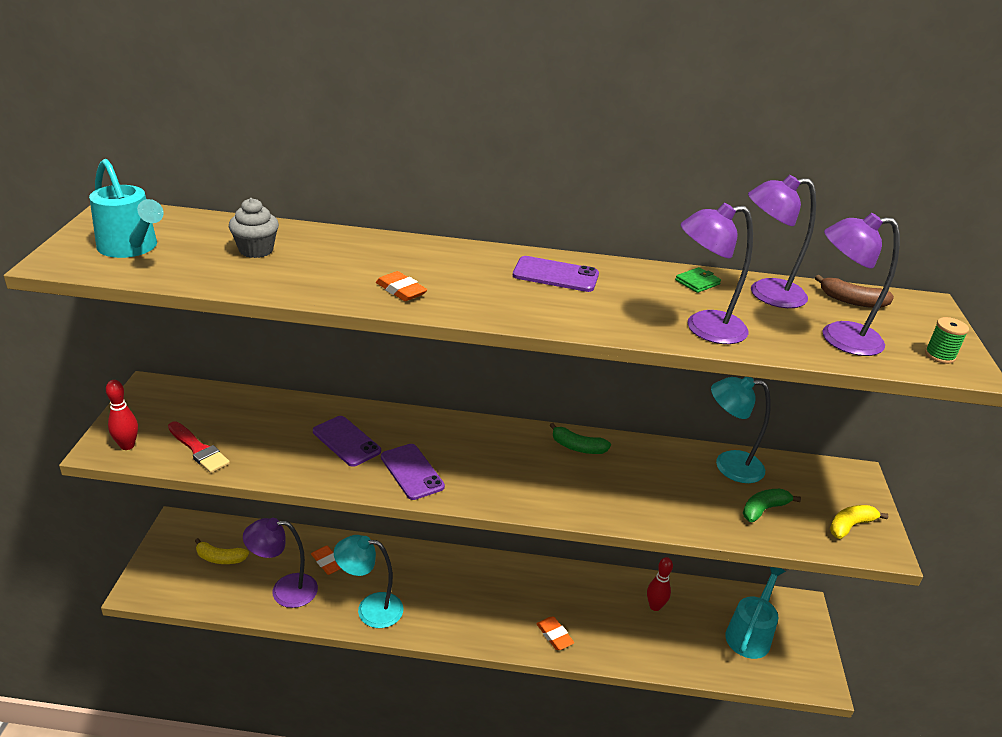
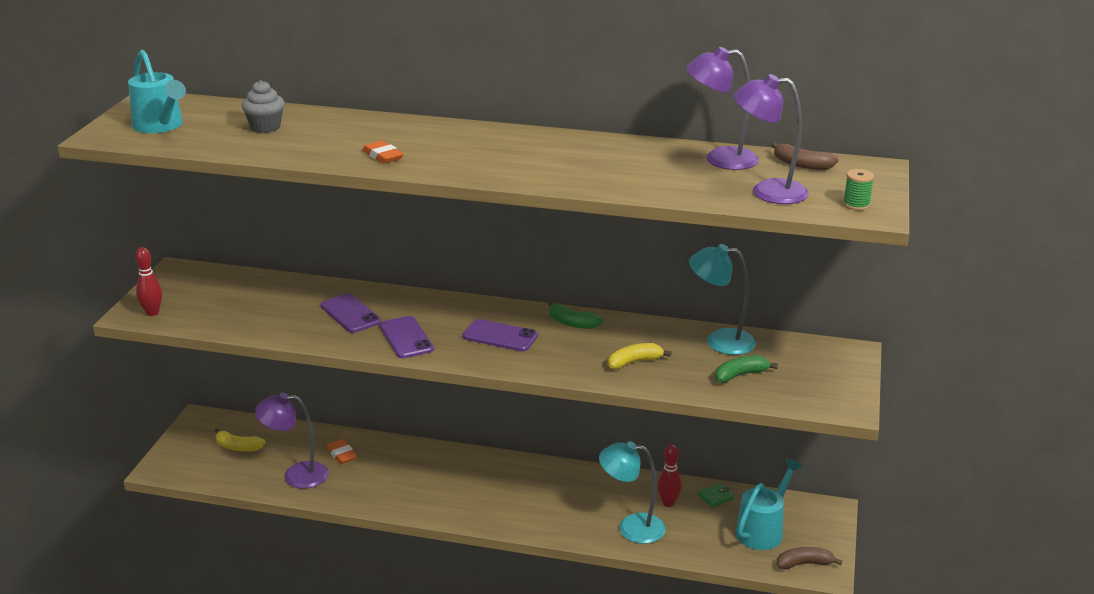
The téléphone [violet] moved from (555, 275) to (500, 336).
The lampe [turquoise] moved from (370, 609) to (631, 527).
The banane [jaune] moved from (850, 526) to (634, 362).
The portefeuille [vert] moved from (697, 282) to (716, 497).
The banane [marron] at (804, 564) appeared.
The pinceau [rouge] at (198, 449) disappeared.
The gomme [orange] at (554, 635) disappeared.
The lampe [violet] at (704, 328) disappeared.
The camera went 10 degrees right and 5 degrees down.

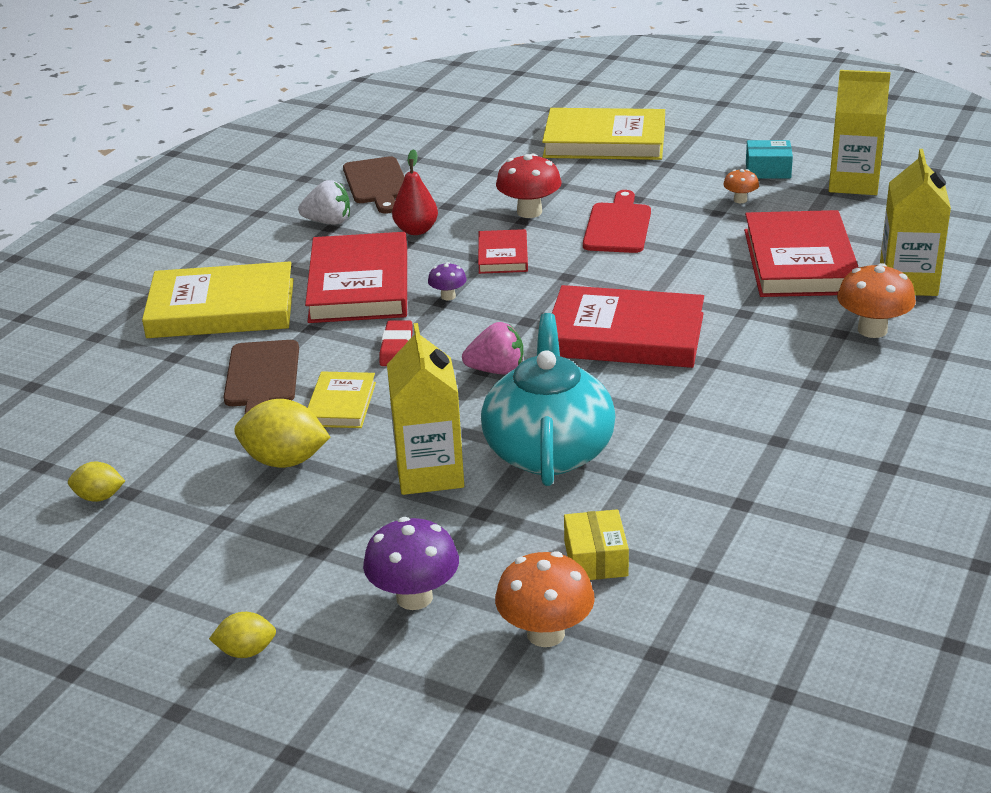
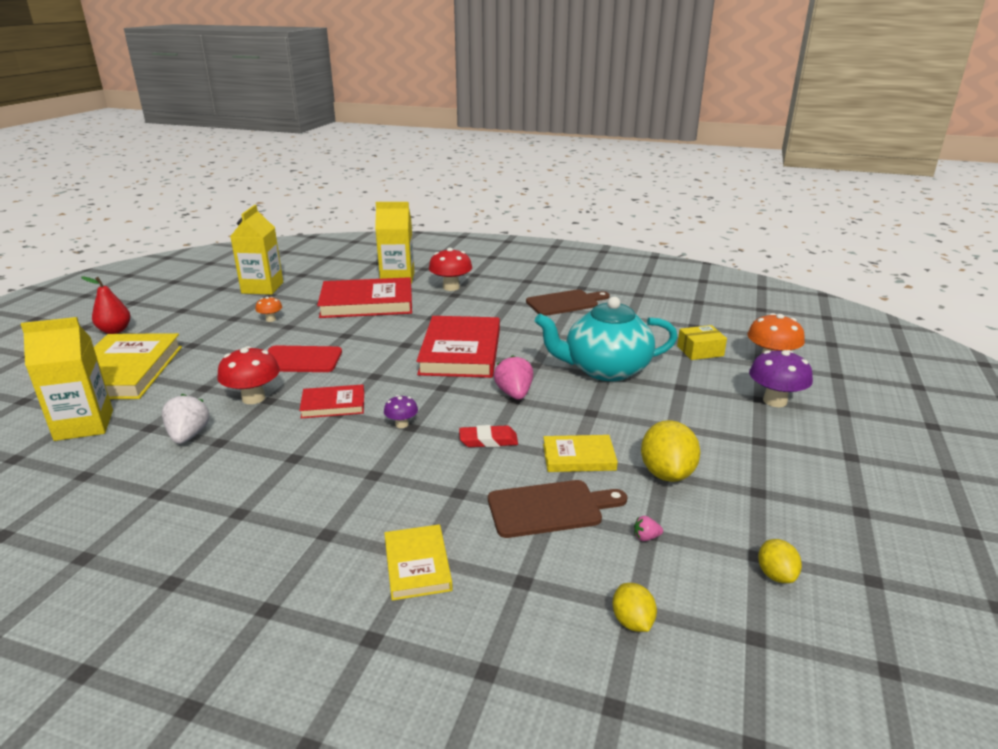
The brique de lait [jaune] moved from (429, 473) to (84, 425).
The poire [rouge] moved from (416, 230) to (115, 330).
The fraise [blanc] moved from (328, 222) to (188, 436).
The livre [jaune] at (221, 308) changed to 0.52 times the size.
The champignon [orange] at (872, 330) became the champignon [rouge] at (451, 287).
The planche à découper [marron] moved from (377, 183) to (565, 303).
The citron [jaune] moved from (246, 651) to (632, 621).
The fraise [rose] at (646, 537) appeared.
The livre [rouge] at (359, 285) disappeared.
The boîte [turquoise] at (768, 170) disappeared.
The camera went 100 degrees left and 5 degrees down.

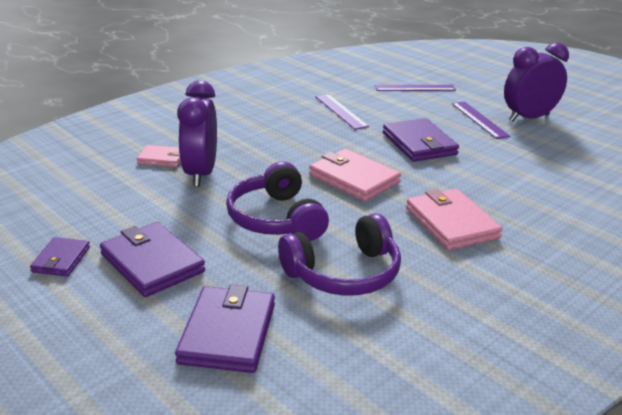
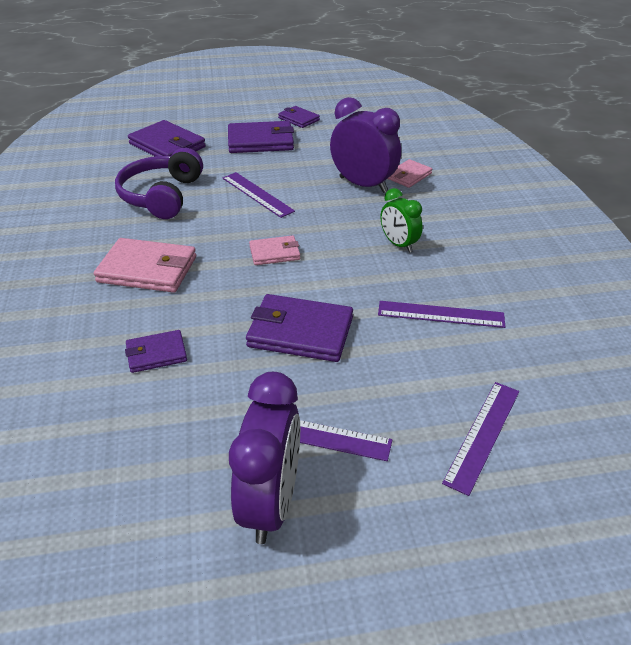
The portefeuille [violet] at (156, 354) appeared.
The casque audio [violet] at (276, 219) was replaced by the règle [violet] at (257, 194).
The portefeuille [rose] at (354, 179) changed to 0.57 times the size.
The réveil [vert] at (398, 244) appeared.
The camera went 125 degrees right and 10 degrees up.

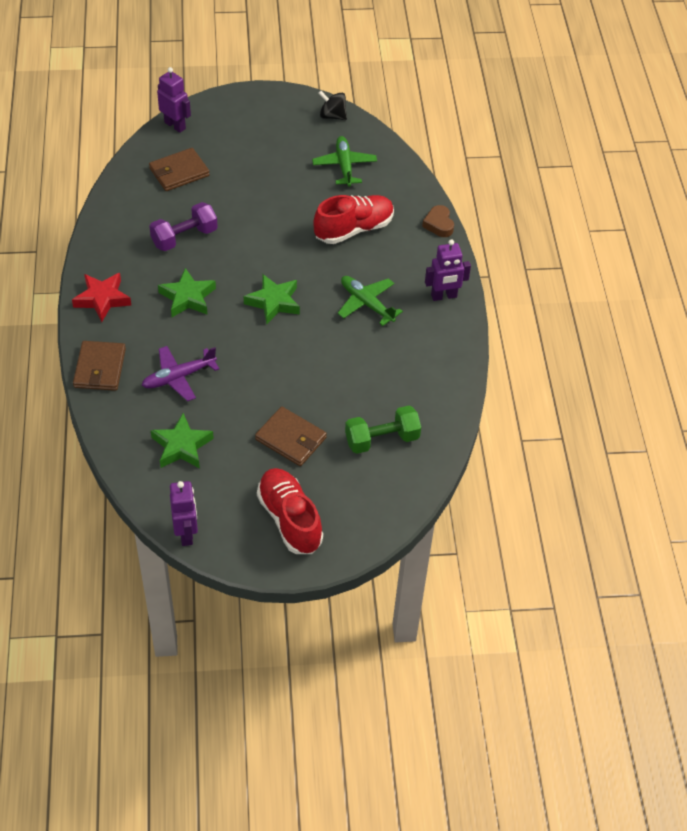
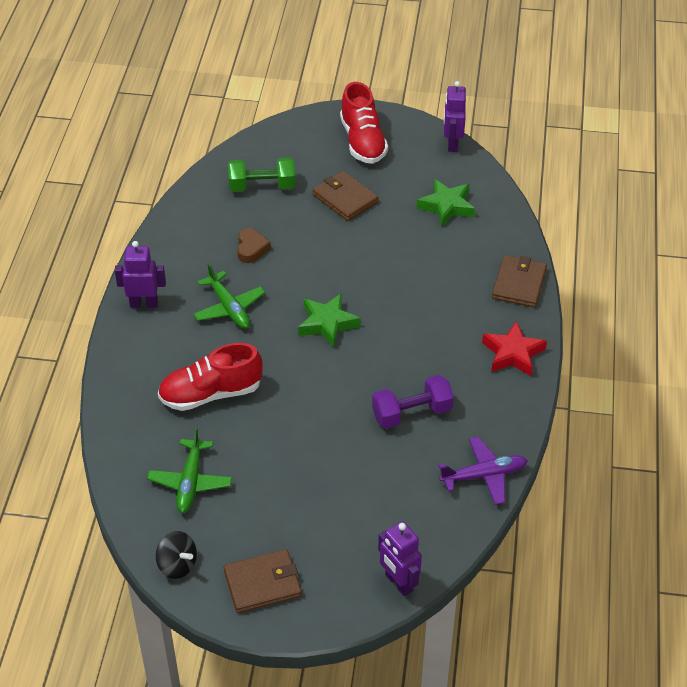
The portefeuille [marron] moved from (179, 172) to (263, 583).
The cœur [marron] moved from (439, 224) to (251, 249).
The avion [violet] moved from (178, 377) to (484, 475).
The étoile [vert] at (187, 297) disappeared.
The camera went 165 degrees left and 5 degrees down.

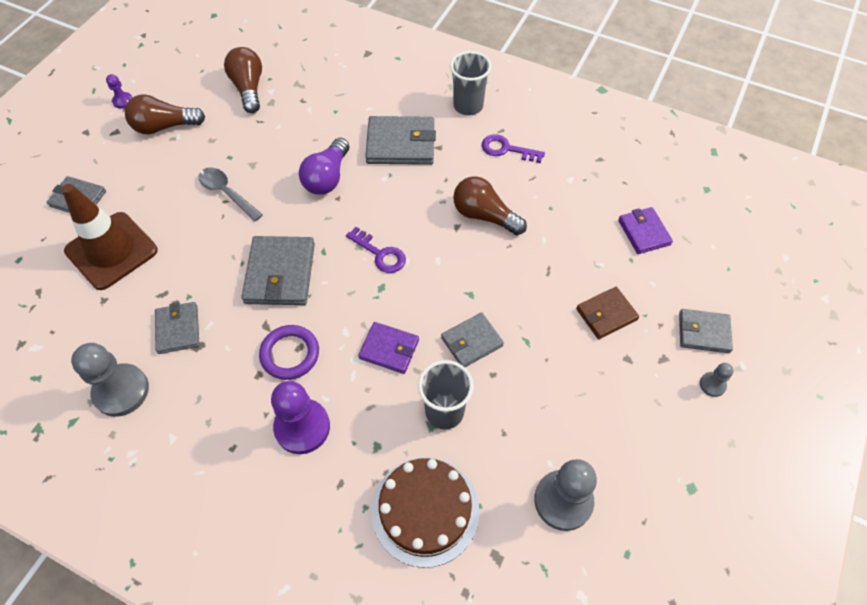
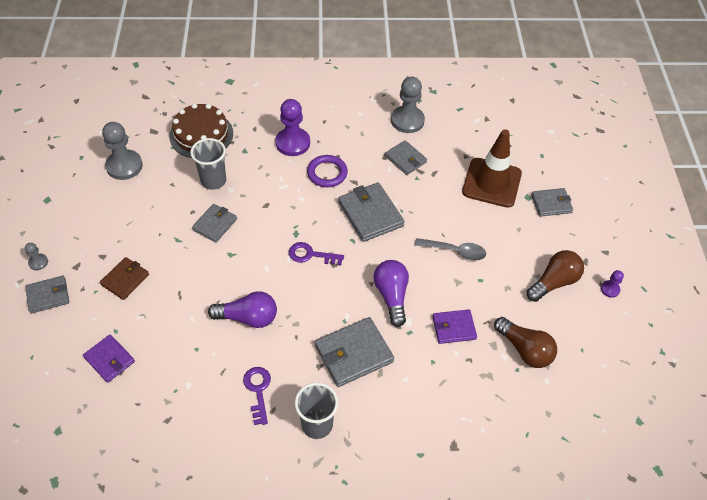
The ampoule [marron] at (484, 216) became the ampoule [violet] at (248, 318).
The clé [violet] at (506, 149) turned 90 degrees counterclockwise.
The portefeuille [violet] moved from (389, 349) to (454, 328).
The camera went 150 degrees right and 5 degrees down.

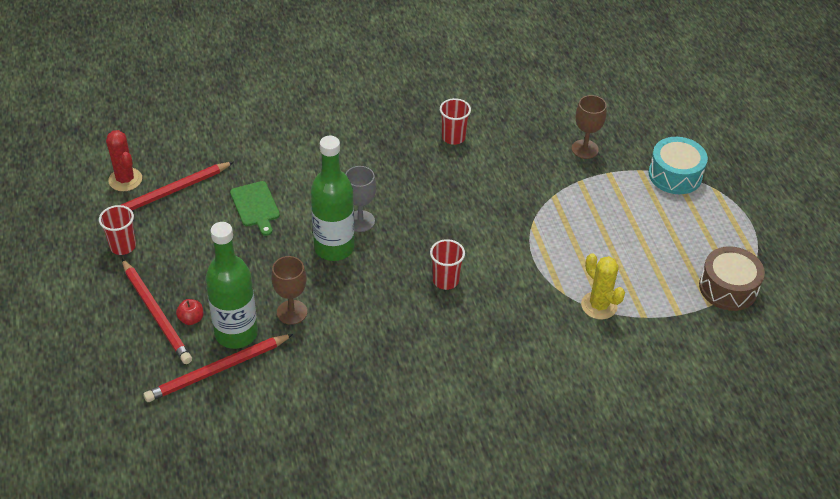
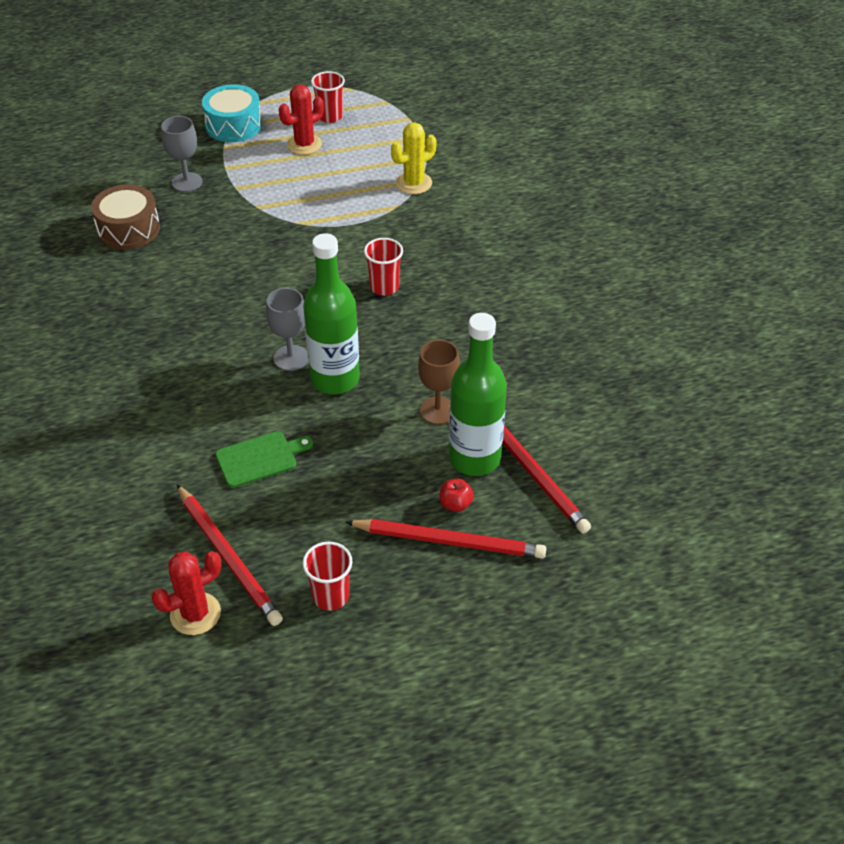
The tambour [marron] moved from (728, 288) to (128, 229).
The verre à pied [marron] at (584, 149) became the verre à pied [gris] at (187, 182).
The cactus [rouge] at (304, 144) appeared.
The gobelet [rouge] moved from (453, 137) to (330, 116).
The crayon [rouge] at (156, 313) turned 45 degrees clockwise.
The camera went 90 degrees left and 0 degrees up.

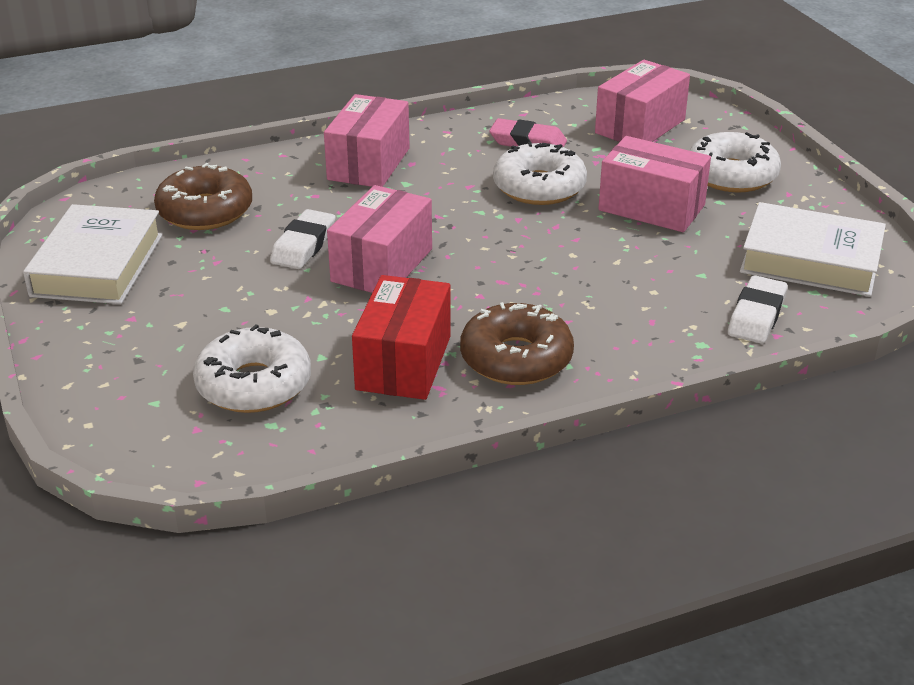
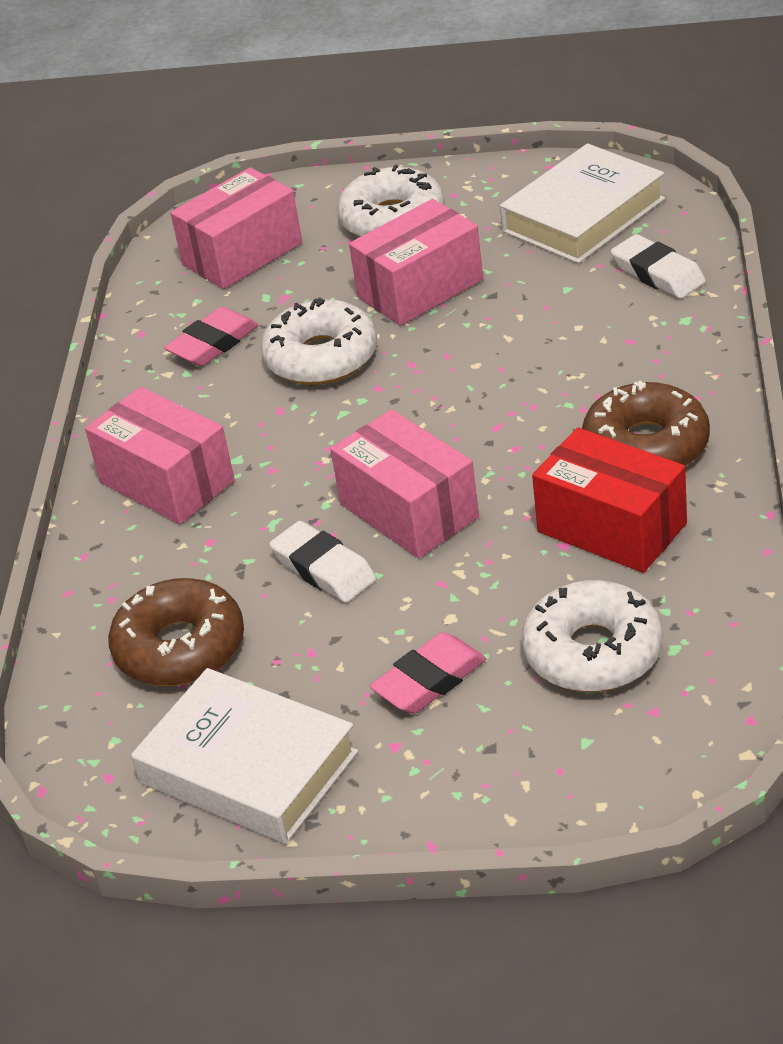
The boîte [rose] at (640, 126) turned 75 degrees clockwise.
The gomme [rose] at (429, 680) appeared.
The camera went 60 degrees left and 5 degrees up.

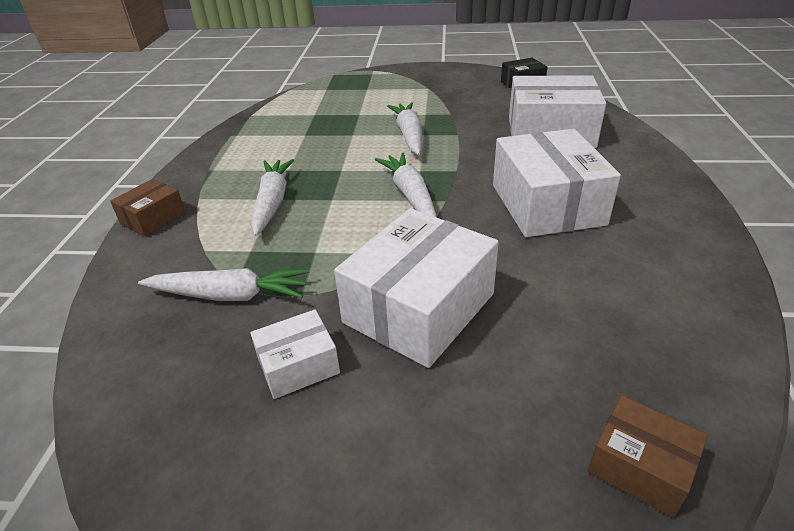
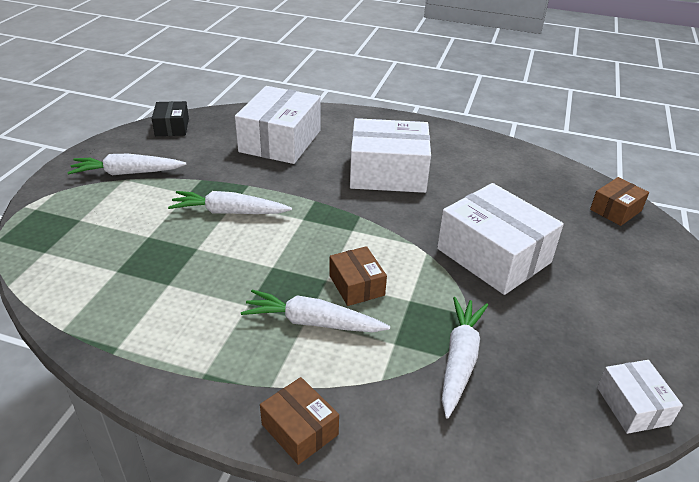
The carotte [blanc] moved from (410, 195) to (127, 173).
The boîte [marron] at (356, 285) appeared.
The boîte [blanc] moved from (298, 365) to (632, 405).
The camera went 80 degrees left and 0 degrees up.

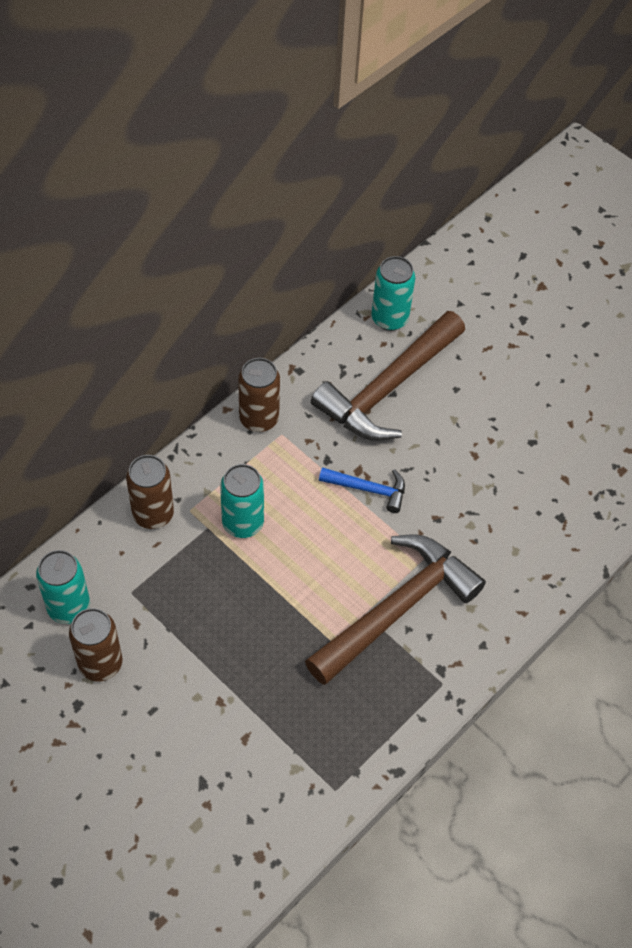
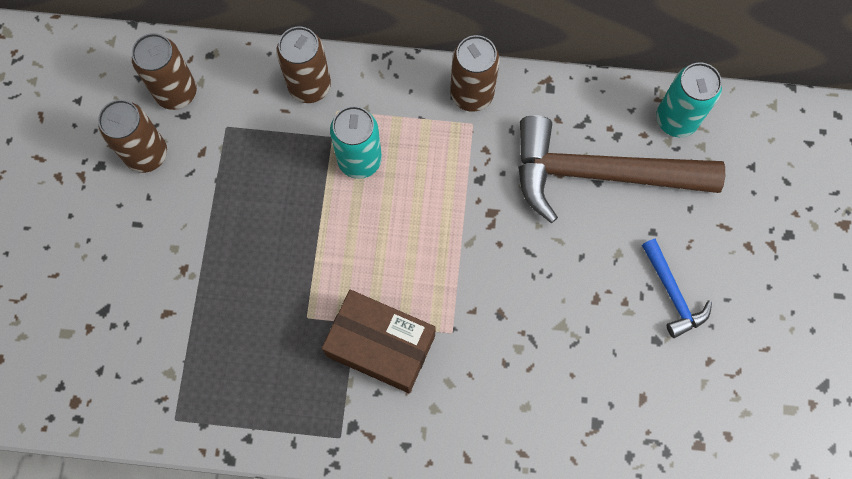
The canette [turquoise] at (69, 607) became the canette [marron] at (176, 92).
The marteau [marron] at (396, 609) was replaced by the boîte [marron] at (381, 346).
The marteau [bleu] moved from (368, 489) to (672, 293).
The camera went 55 degrees right and 15 degrees up.

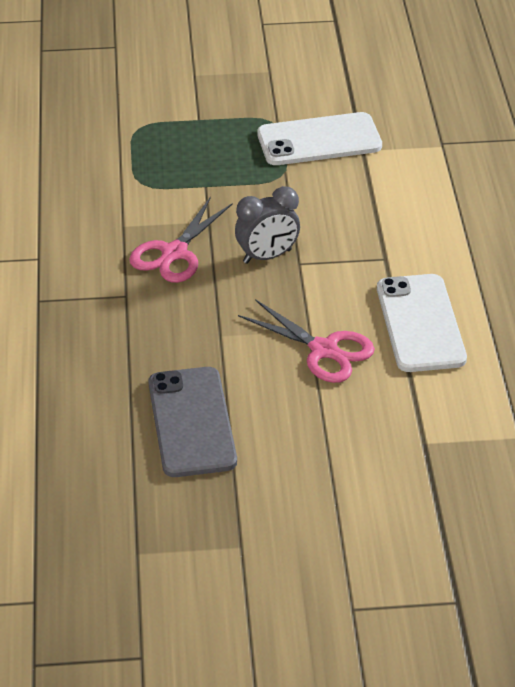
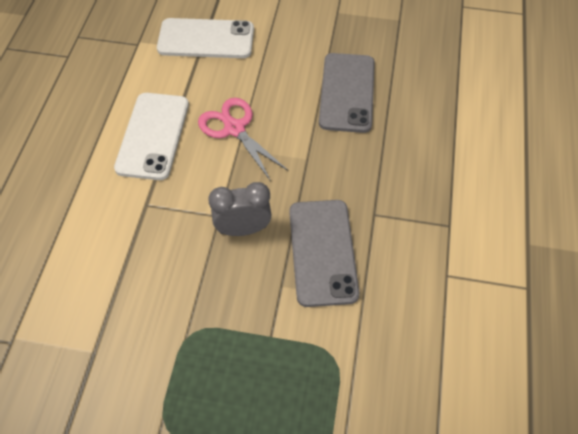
The téléphone [blanc] moved from (319, 140) to (206, 39).
The ciseaux [rose] at (174, 253) was replaced by the téléphone [gris] at (323, 252).
The camera went 165 degrees left and 15 degrees up.

